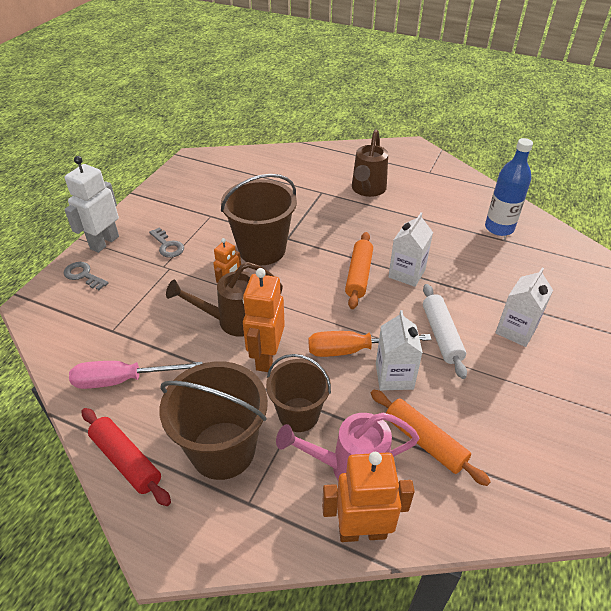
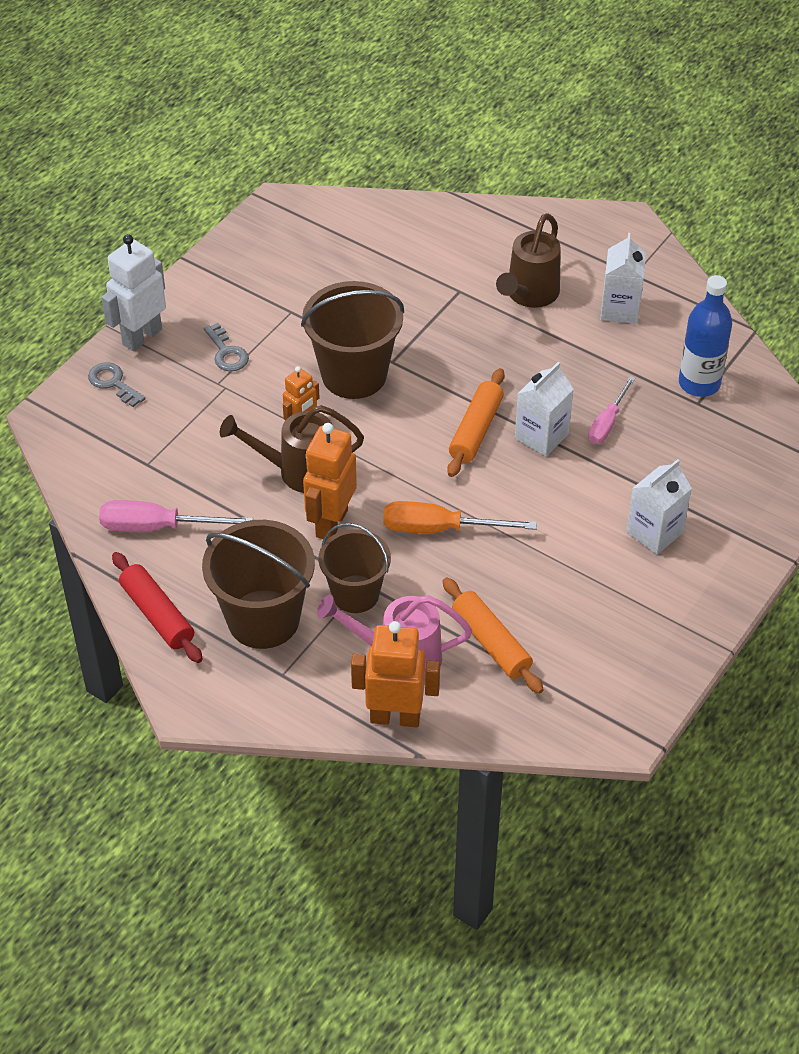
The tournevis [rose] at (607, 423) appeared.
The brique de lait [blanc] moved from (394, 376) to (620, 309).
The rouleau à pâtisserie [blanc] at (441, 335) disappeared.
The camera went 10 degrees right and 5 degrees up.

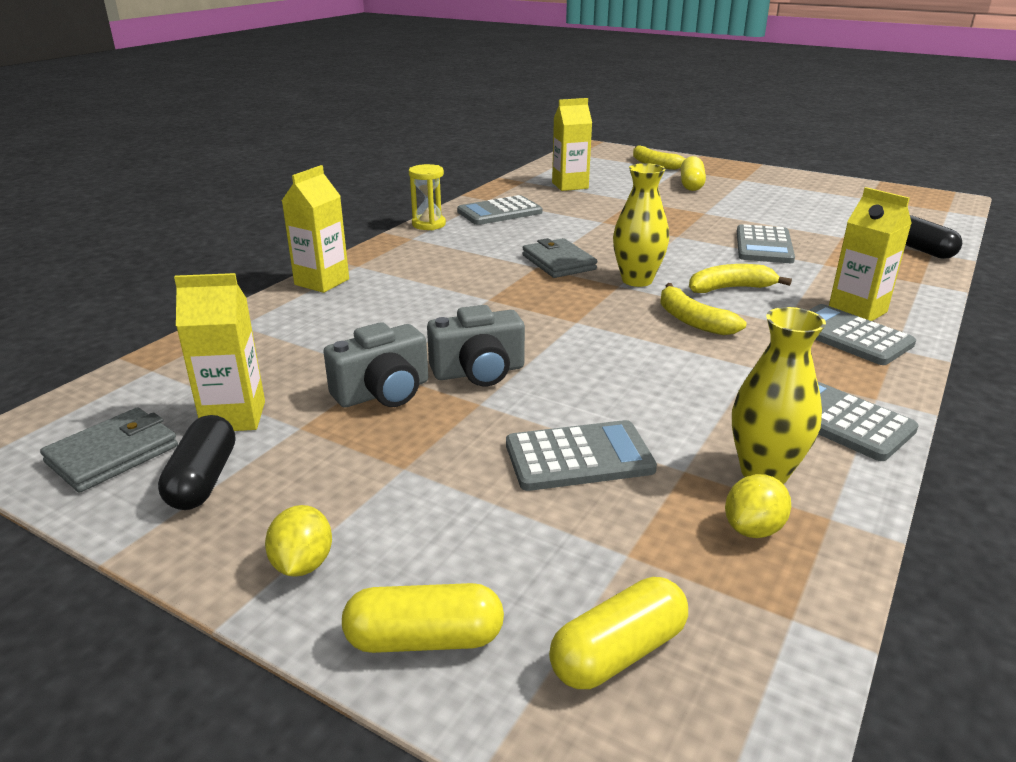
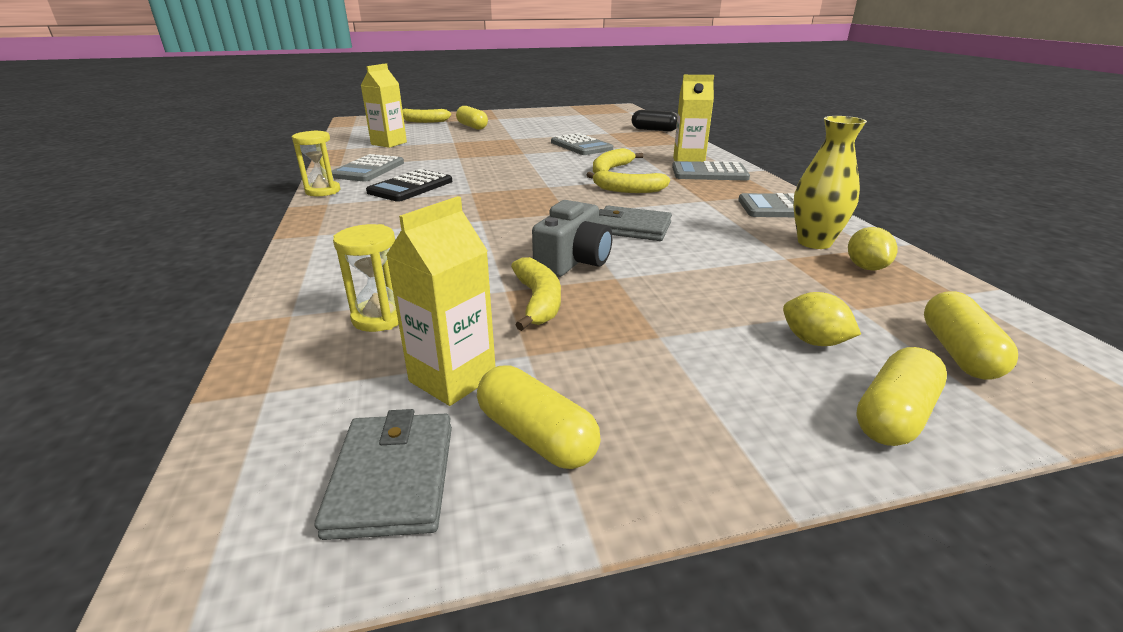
The sablier [jaune] at (379, 318) appeared.
The calculatrice [noir] at (411, 187) appeared.
The gélule [noir] at (203, 480) became the gélule [jaune] at (536, 436).
The appareil photo [gris] at (383, 392) was replaced by the banane [jaune] at (538, 302).
The portefeuille [gris] moved from (558, 262) to (632, 228).
The citron [jaune] moved from (303, 564) to (813, 341).
The brique de lait [jaune] at (322, 282) disappeared.
The calculatrice [gris] at (579, 457) disappeared.
The vase [jaune] at (637, 280) disappeared.
The camera went 45 degrees left and 0 degrees up.

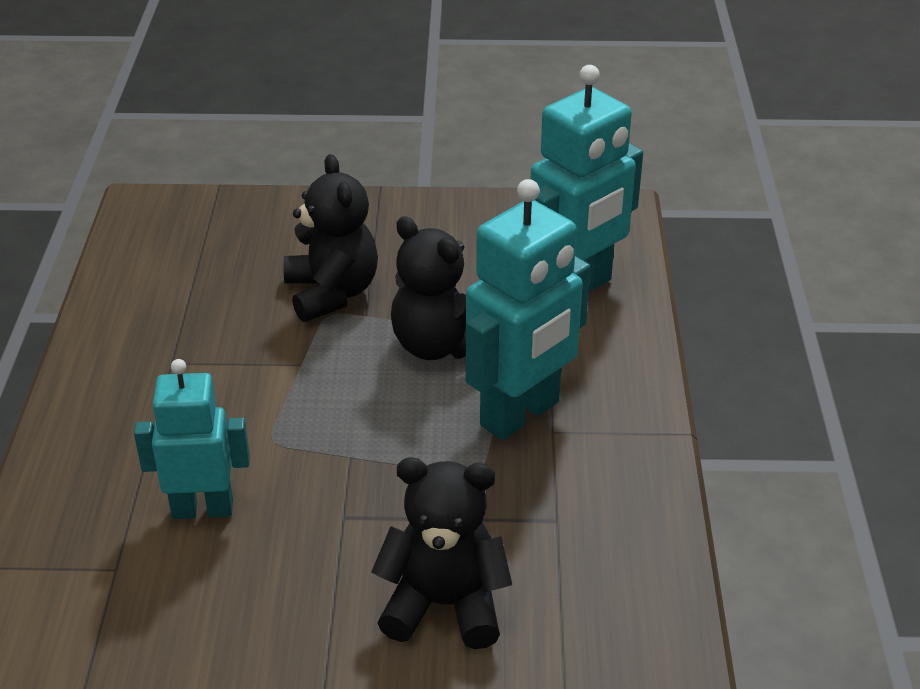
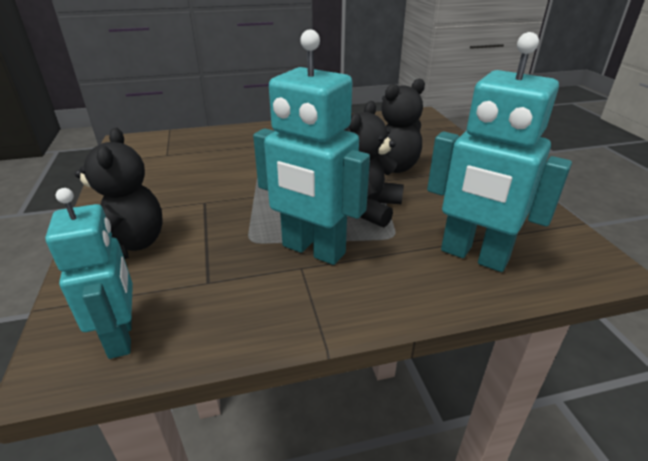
The robot [turquoise] moved from (202, 509) to (121, 337).
The camera went 75 degrees right and 5 degrees down.

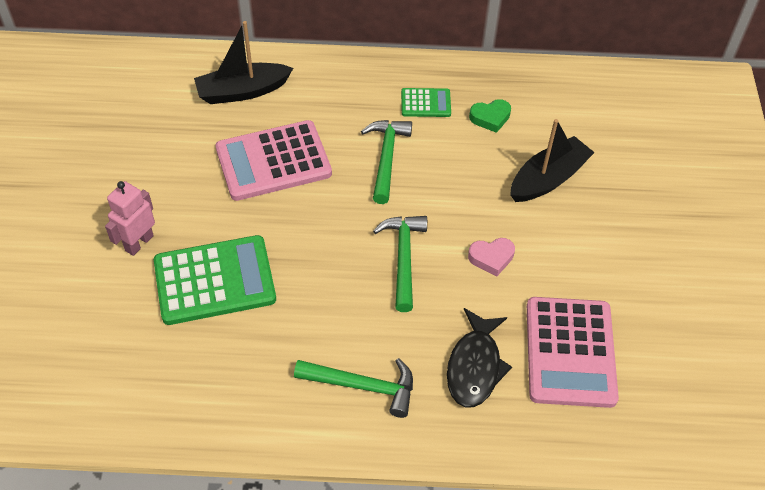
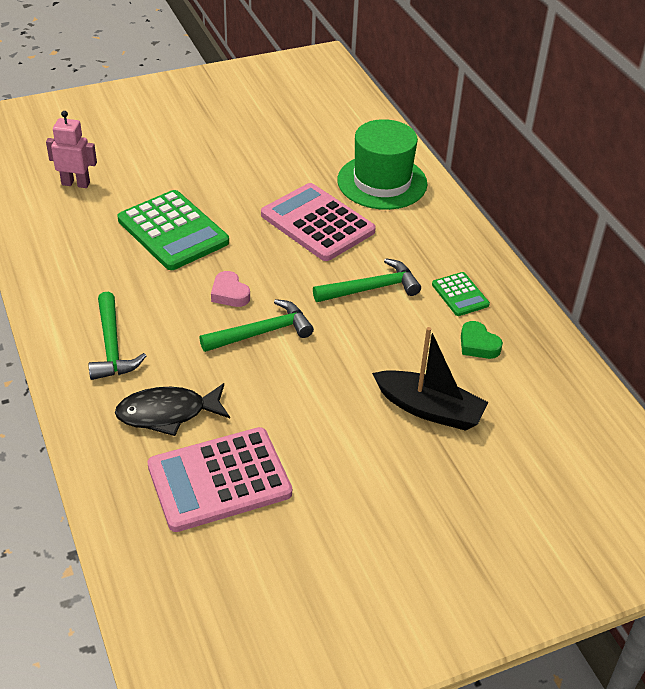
The robot [rose] moved from (139, 243) to (76, 183).
The cœur [rose] moved from (491, 258) to (229, 294).
The bateau [noir] at (242, 91) was replaced by the chapeau [vert] at (382, 182).
The camera went 65 degrees right and 10 degrees down.

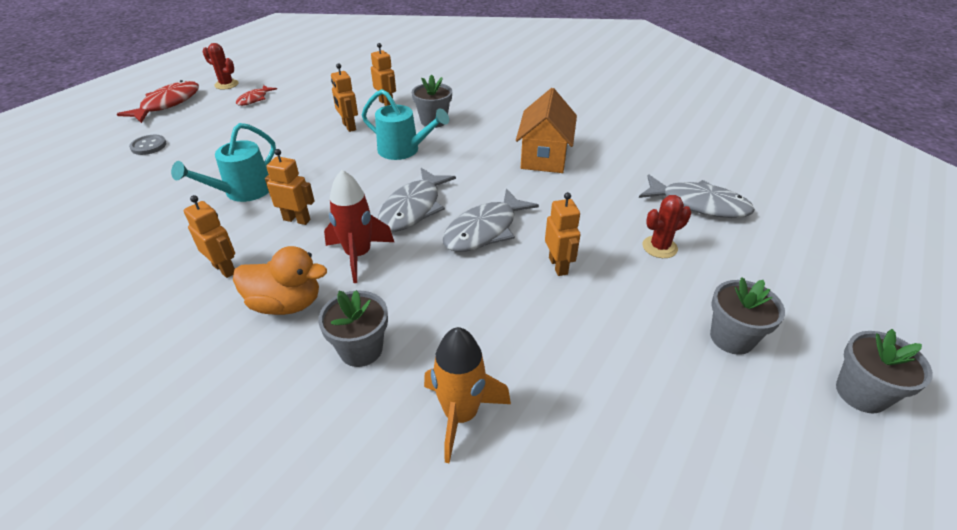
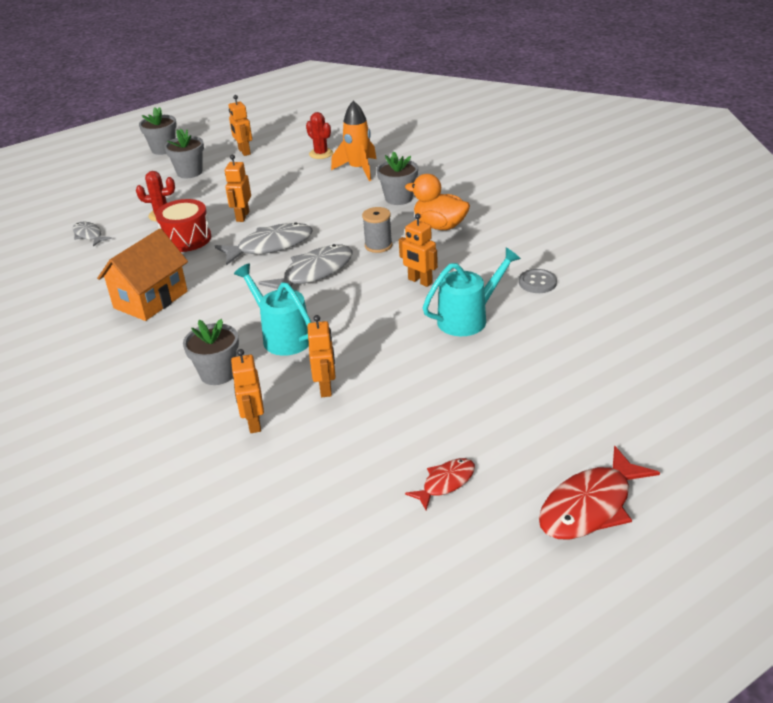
The poisson [gris] at (699, 204) changed to 0.56 times the size.
The tambour [rouge] at (186, 239) appeared.
The robot [orange] moved from (224, 269) to (244, 152).
The cactus [rouge] moved from (226, 84) to (321, 154).
The fusée [rouge] at (358, 255) was replaced by the bobine [gris] at (378, 245).
The bouton [gris] moved from (148, 146) to (537, 282).
The camera went 155 degrees left and 5 degrees down.

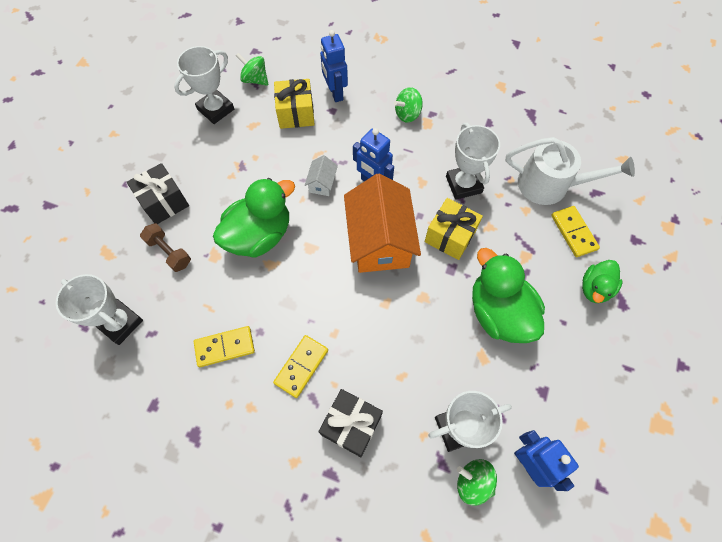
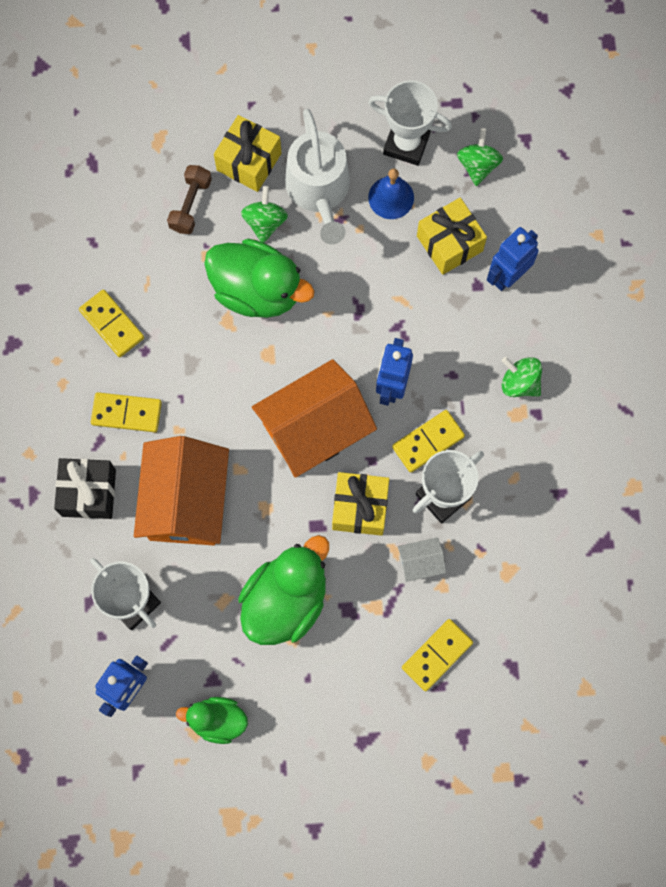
The maison [orange] at (186, 501) appeared.
The canard [vert] moved from (594, 288) to (217, 720).
The cadeau [noir] at (164, 202) became the cadeau [jaune] at (249, 162).
The toupie [vert] moved from (473, 482) to (265, 222).
The arrosoir [blanc] moved from (549, 185) to (319, 190).
The cloche [bleu] at (391, 197) appeared.
The domino [jaune] at (428, 441) appeared.
The maison [blanc] moved from (322, 183) to (420, 562).
The trophée [blanc] at (120, 323) disappeared.
The camera went 65 degrees right and 10 degrees up.

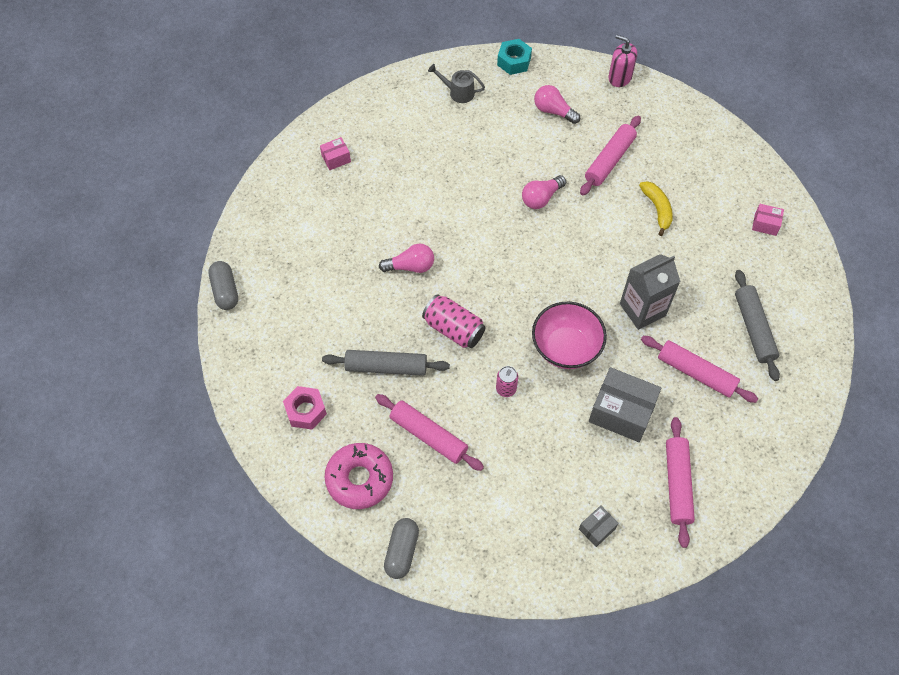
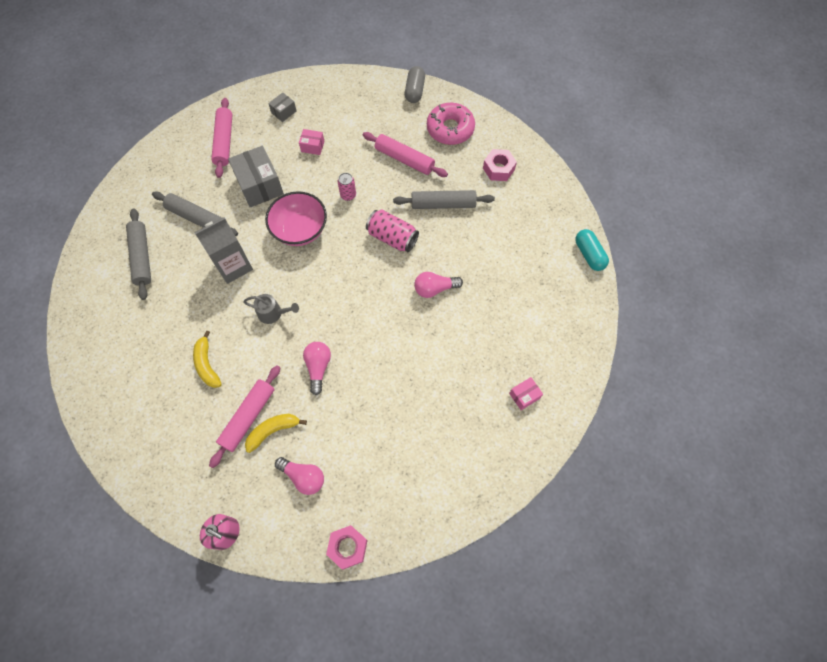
The rouleau à pâtisserie [rose] at (696, 373) became the rouleau à pâtisserie [gris] at (197, 218).
The boîte [gris] at (621, 412) turned 45 degrees clockwise.
The arrosoir [gris] moved from (457, 92) to (273, 313).
The banane [jaune] at (273, 431) appeared.
The boîte [rose] moved from (765, 224) to (312, 146).
The ampoule [rose] at (541, 198) turned 45 degrees counterclockwise.
The écrou [turquoise] at (514, 61) became the écrou [rose] at (348, 547).
The gélule [gris] at (225, 291) became the gélule [turquoise] at (589, 254).
The camera went 175 degrees right and 5 degrees up.

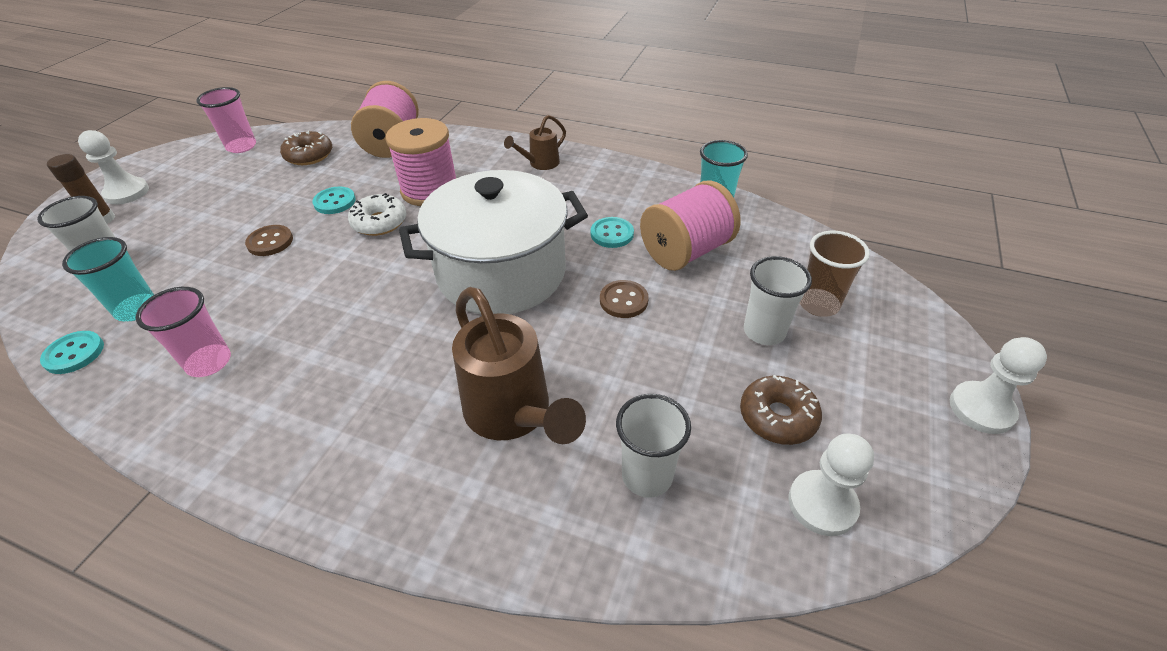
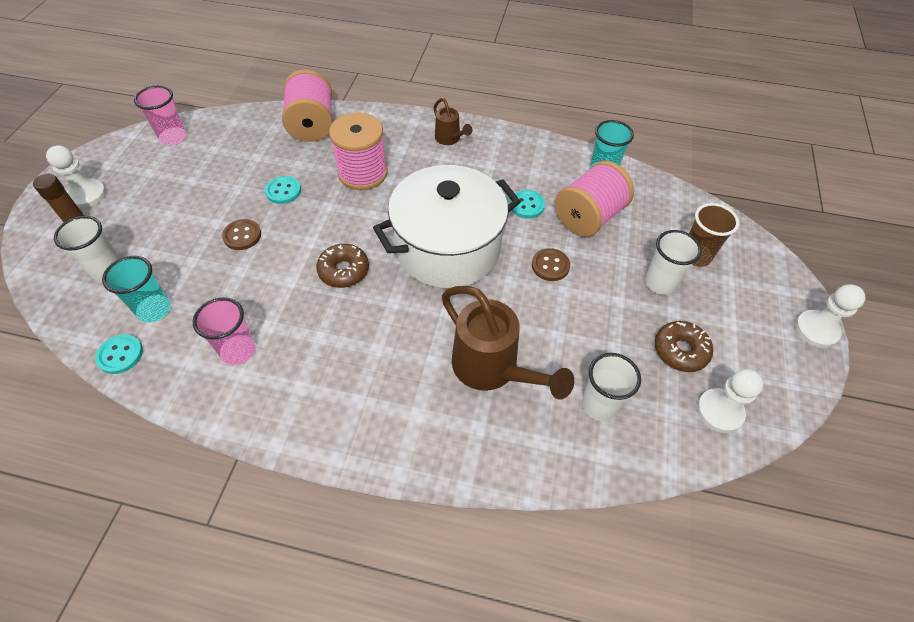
The beignet [marron] moved from (309, 155) to (344, 271).
The arrosoir [marron] at (540, 163) turned 75 degrees counterclockwise.
The beignet [blanc] at (379, 222) disappeared.
The camera went 10 degrees left and 10 degrees up.

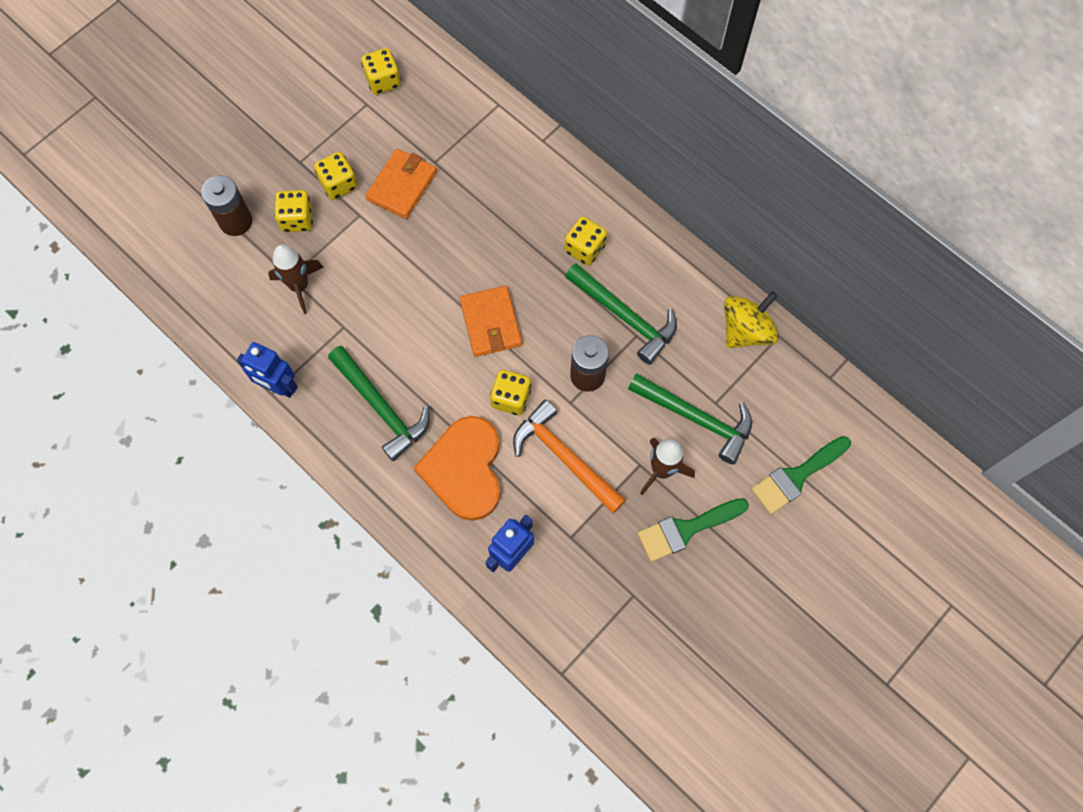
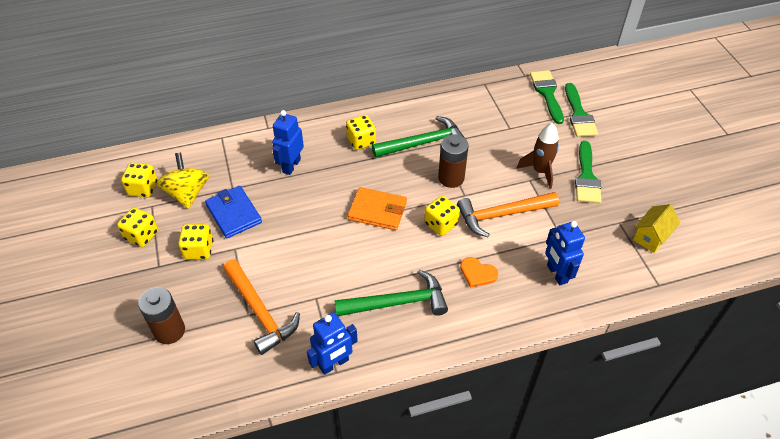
The dé [jaune] moved from (297, 219) to (142, 235).
The toupie [jaune] moved from (746, 330) to (187, 193).
The portefeuille [orange] at (402, 185) became the portefeuille [bleu] at (234, 213).
The fusée [marron] at (299, 286) was replaced by the marteau [orange] at (260, 311).
The robot [bleu] at (291, 166) appeared.
The cœur [orange] at (464, 469) changed to 0.46 times the size.
The pinceau [vert] at (547, 93) appeared.
The maison [jaune] at (651, 237) appeared.
The marteau [vert] at (696, 418) disappeared.
The camera went 60 degrees left and 20 degrees down.

